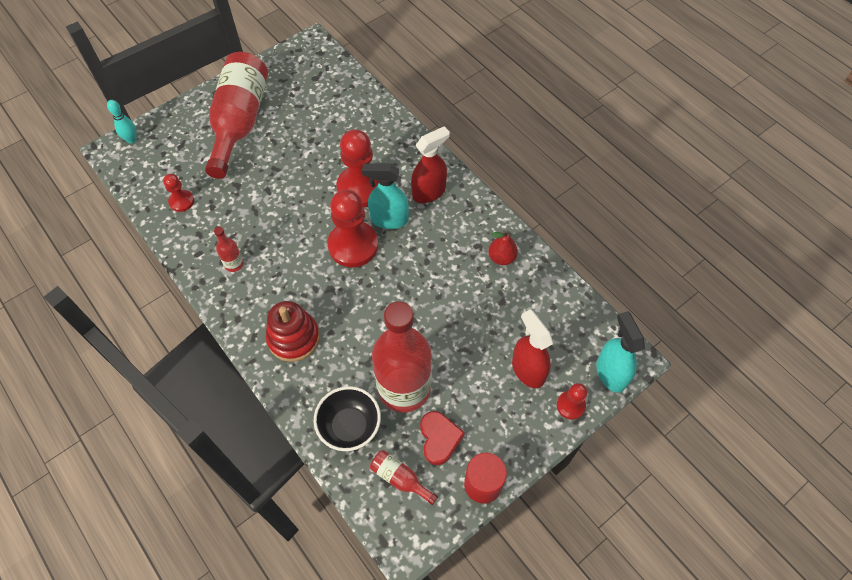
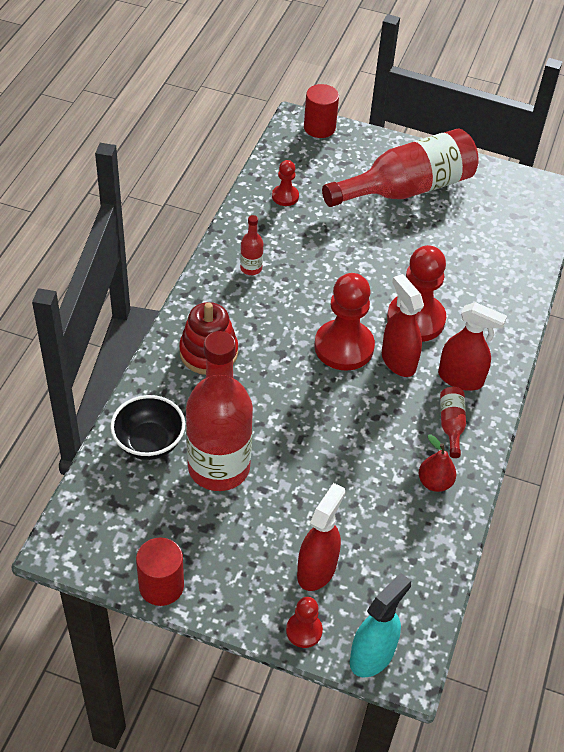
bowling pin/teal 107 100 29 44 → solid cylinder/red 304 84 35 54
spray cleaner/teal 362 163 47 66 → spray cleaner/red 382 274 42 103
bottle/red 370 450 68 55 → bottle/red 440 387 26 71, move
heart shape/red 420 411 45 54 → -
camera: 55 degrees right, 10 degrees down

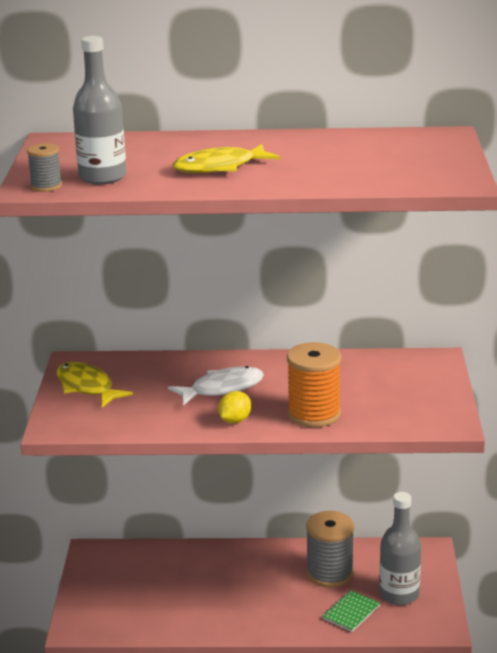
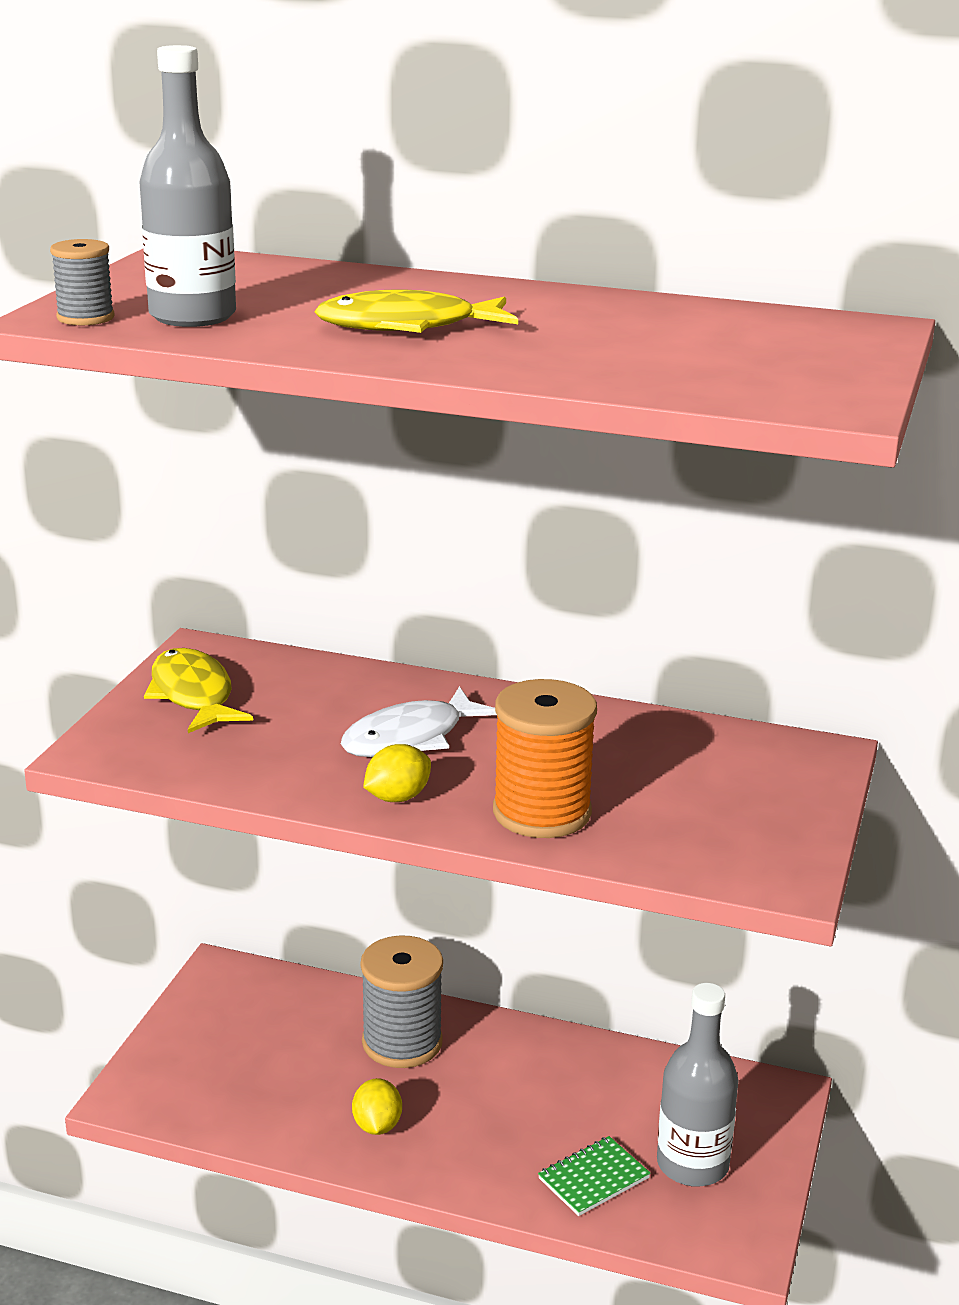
fish/pure white 168 366 96 40 → fish/pure white 341 686 156 71, 150 degrees clockwise
- → citrus fruit/yellow 352 1078 50 57
reel of thread/gray 306 511 48 77 → reel of thread/gray 361 935 82 133, move
camera: 15 degrees right, 0 degrees up

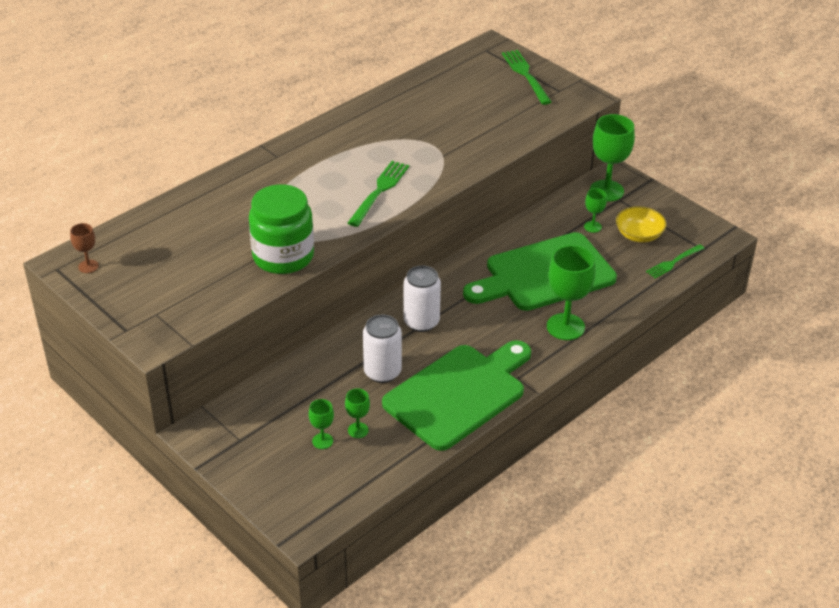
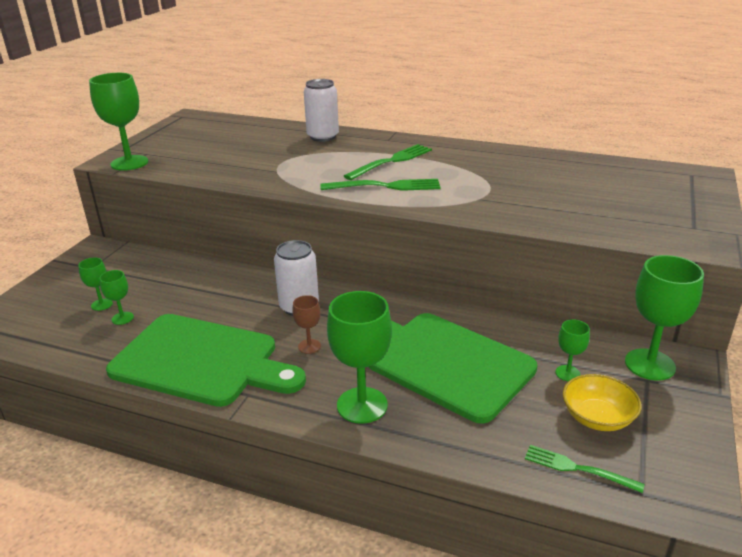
- → goblet/green 89 73 59 98
goblet/brown 70 223 29 50 → goblet/brown 292 295 29 59, move
can/pure white 363 314 39 69 → can/pure white 304 79 35 63, move
table fork/green 502 50 49 55 → table fork/green 344 144 88 36, move
jar/green 249 184 65 90 → -
camera: 65 degrees right, 10 degrees down

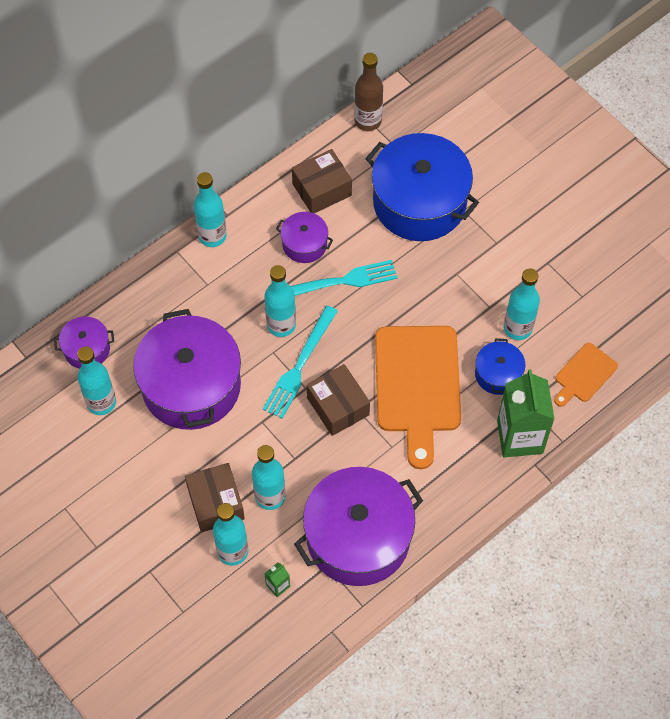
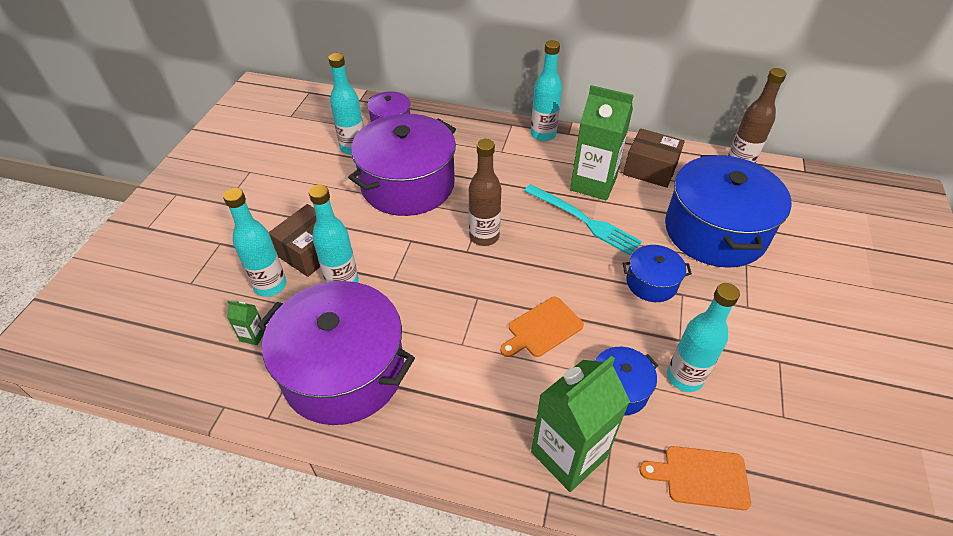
table fork/teal 263 306 75 112 → bottle/brown 469 139 33 107
cutting board/orange 375 326 86 143 → cutting board/orange 500 297 84 60, x0.49
pot/royal purple 276 212 57 51 → carton/green 570 85 64 115
- → pot/cobalt 623 245 69 57
bottle/teal 264 265 32 72 → -
parcel/brown 307 364 63 72 → -
camera: 55 degrees right, 15 degrees down

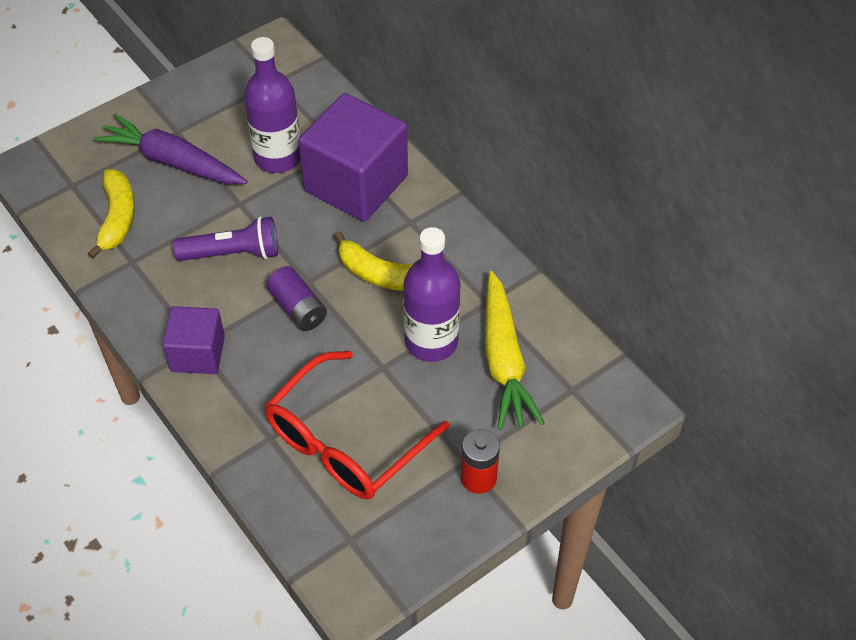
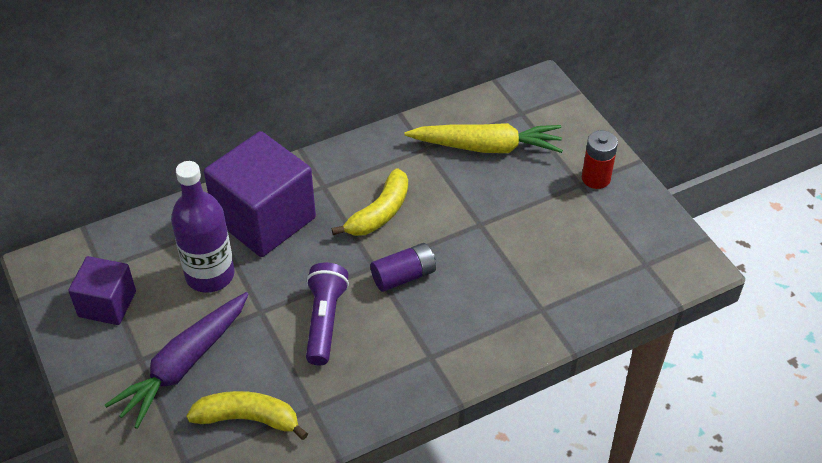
solid cube/royal purple 163 306 62 68 → solid cube/royal purple 68 256 68 69, move
spectacles/red 264 351 185 149 → -
bottle/royal purple 403 227 57 135 → -
camera: 80 degrees left, 5 degrees down

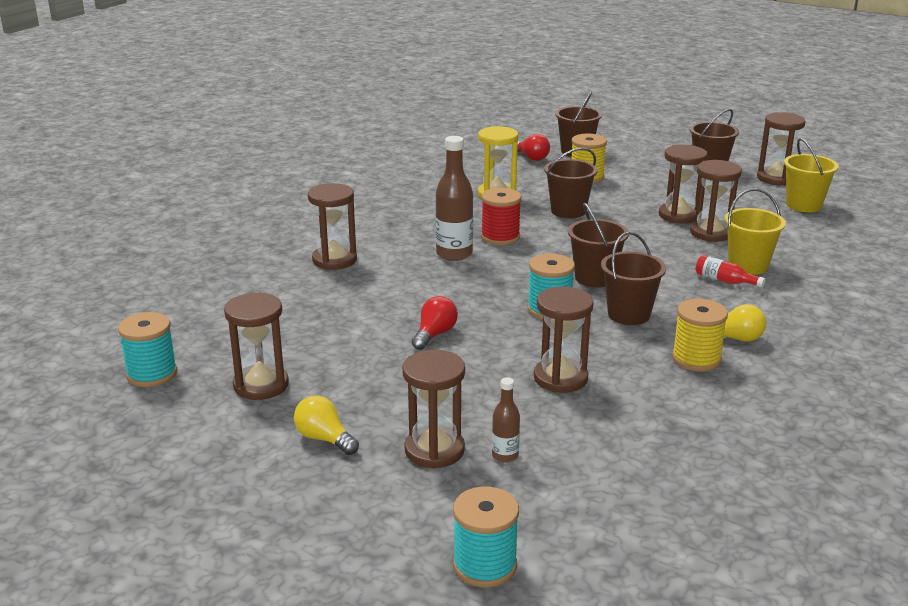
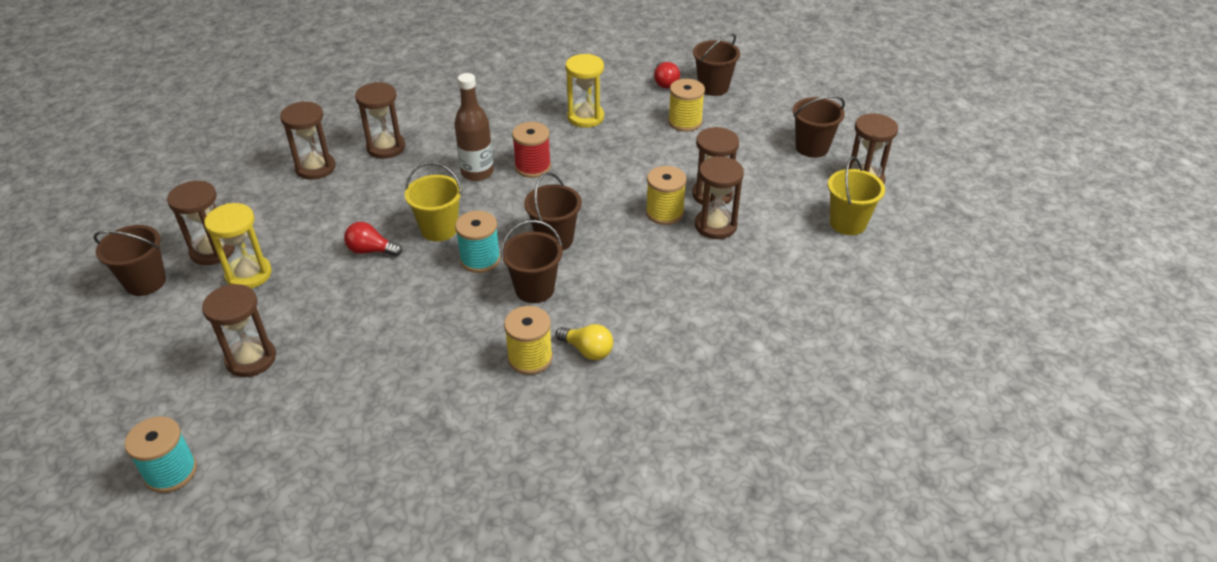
pail/brown 544 148 54 70 → pail/brown 93 225 73 71, move
- → sandglass/yellow 204 203 68 86
sandglass/brown 534 287 60 106 → sandglass/brown 280 101 56 79, move
light bulb/red 412 296 46 54 → light bulb/red 344 222 58 34, 135 degrees counterclockwise
pail/yellow 725 189 61 86 → pail/yellow 405 162 57 80, move
- → reel of thread/yellow 646 166 41 59
reel of thread/teal 118 312 59 75 → -
light bulb/yellow 294 396 65 59 → -
bottle/brown 492 377 28 85 → -
bottle/red 696 255 69 33 → -
camera: 30 degrees right, 15 degrees up

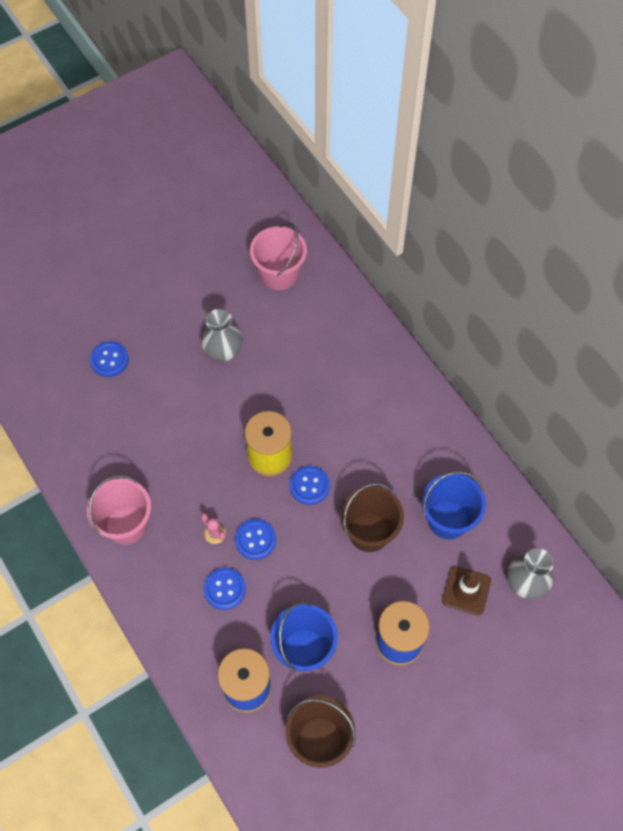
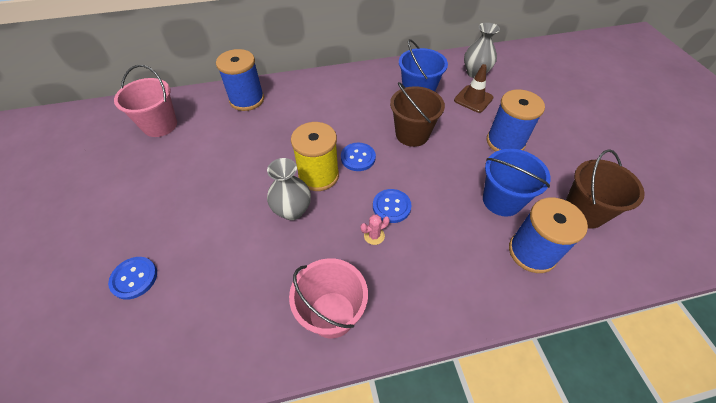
- → reel of thread/cobalt 216 49 48 62
tall vase/gray 201 309 42 53 → tall vase/gray 267 158 44 62, move
shirt button/cobalt 203 568 43 42 → -
camera: 70 degrees left, 10 degrees down

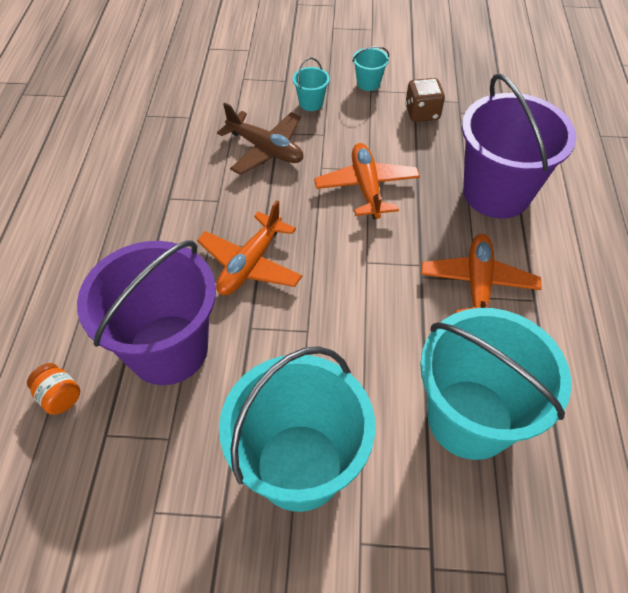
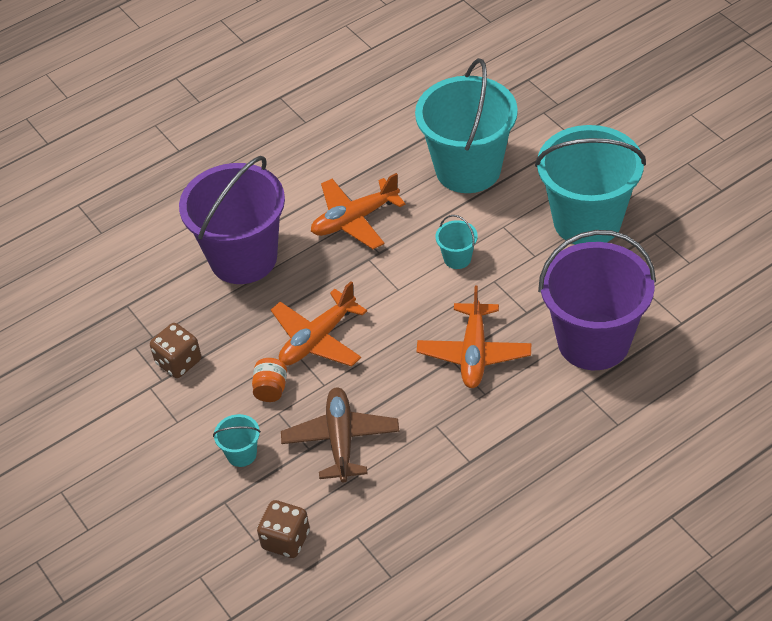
jar/orange 27 363 53 52 → jar/orange 252 358 35 44, move
- → game die/brown 257 500 53 58
plane/orange 197 200 105 95 → plane/orange 416 285 115 103, 105 degrees clockwise
pail/teal 352 46 37 45 → pail/teal 436 215 42 54, move
camera: 125 degrees left, 5 degrees down

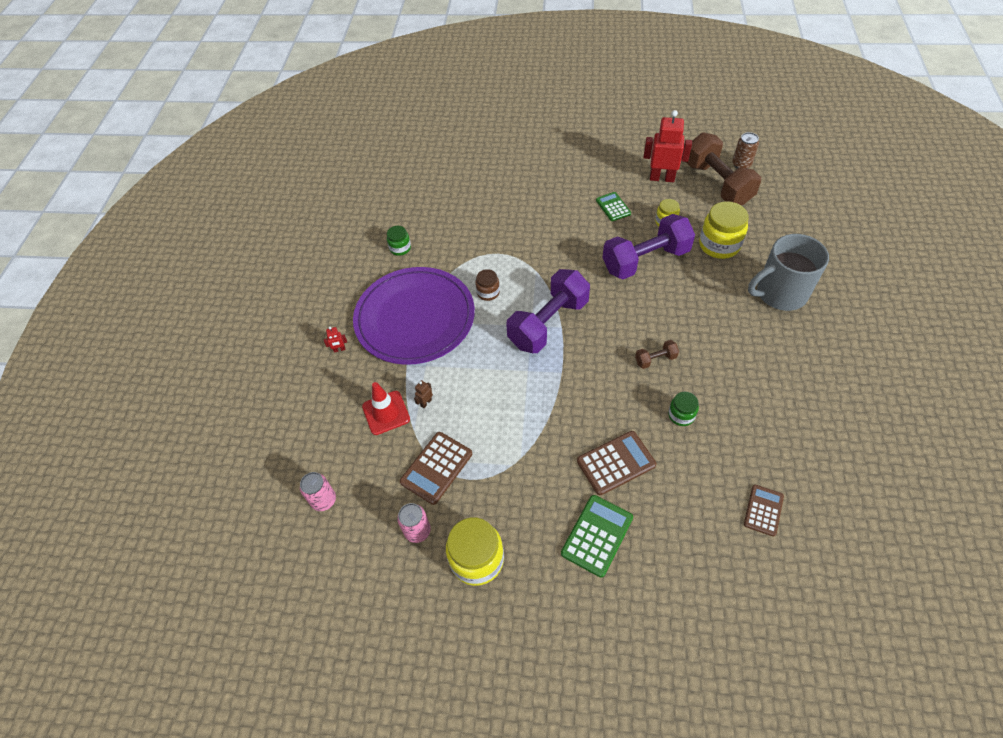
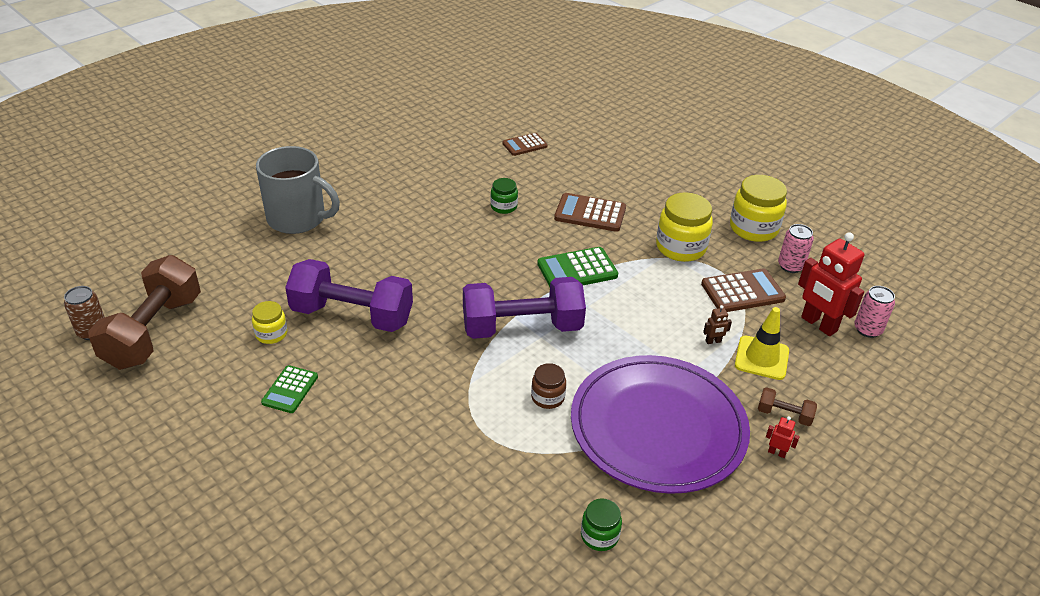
pocket calculator/green 561 495 72 83 → pocket calculator/green 537 247 81 40, move
jar/yellow 699 201 50 58 → jar/yellow 656 192 57 70, move
safety cone/red 362 382 48 53 → safety cone/yellow 735 307 54 73
free weight/brown 635 340 44 29 → free weight/brown 758 387 59 39, move
robot/red 643 110 49 72 → robot/red 798 232 66 104, move
camera: 145 degrees left, 15 degrees down

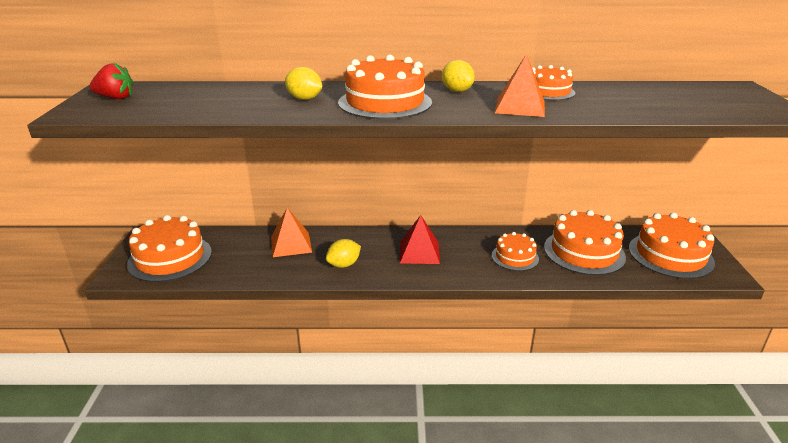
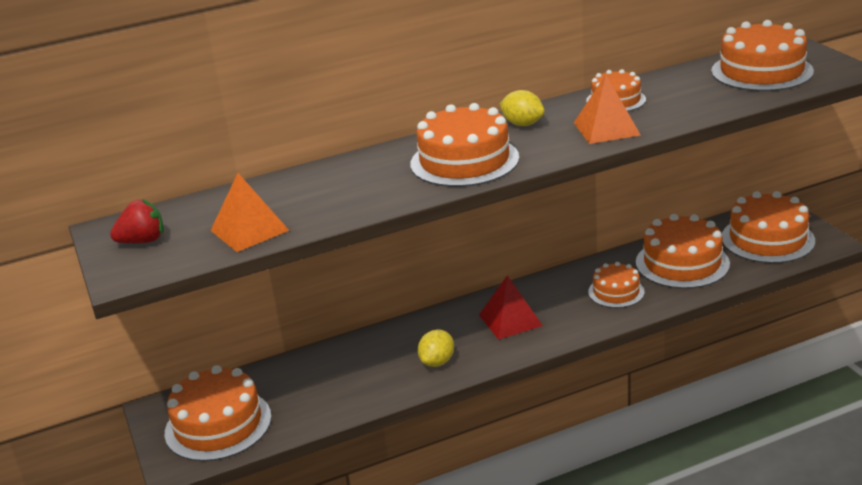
solid pyramid/orange 271 208 41 49 → solid pyramid/orange 210 173 79 79, move
- → gateau/orange 711 20 103 71
citrus fruit/yellow 285 67 38 33 → -
camera: 20 degrees left, 0 degrees up

